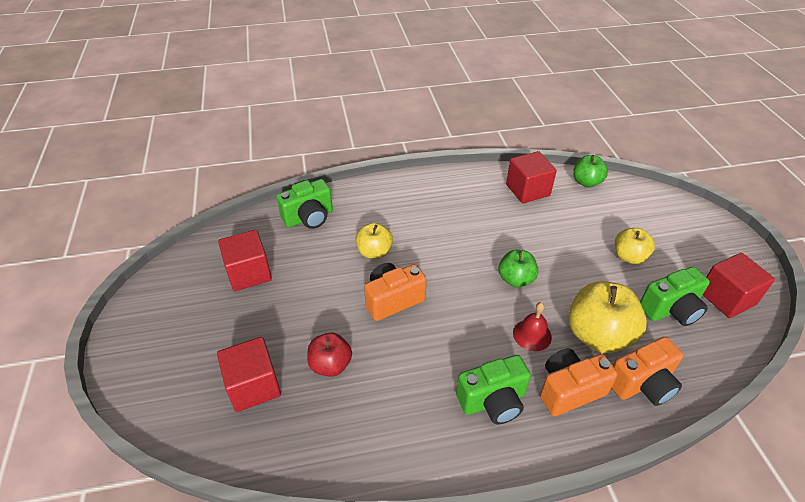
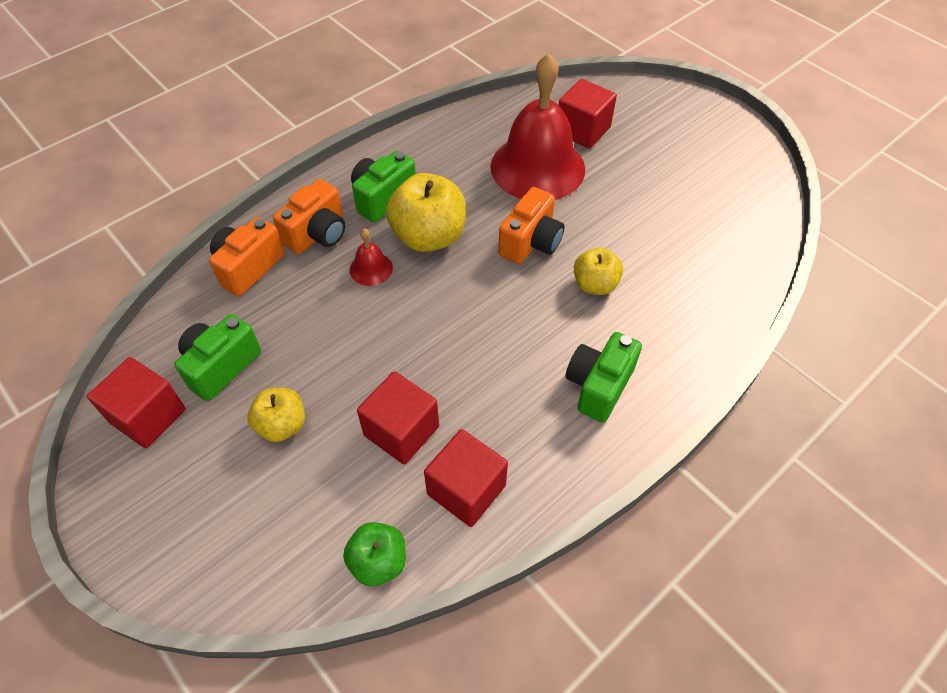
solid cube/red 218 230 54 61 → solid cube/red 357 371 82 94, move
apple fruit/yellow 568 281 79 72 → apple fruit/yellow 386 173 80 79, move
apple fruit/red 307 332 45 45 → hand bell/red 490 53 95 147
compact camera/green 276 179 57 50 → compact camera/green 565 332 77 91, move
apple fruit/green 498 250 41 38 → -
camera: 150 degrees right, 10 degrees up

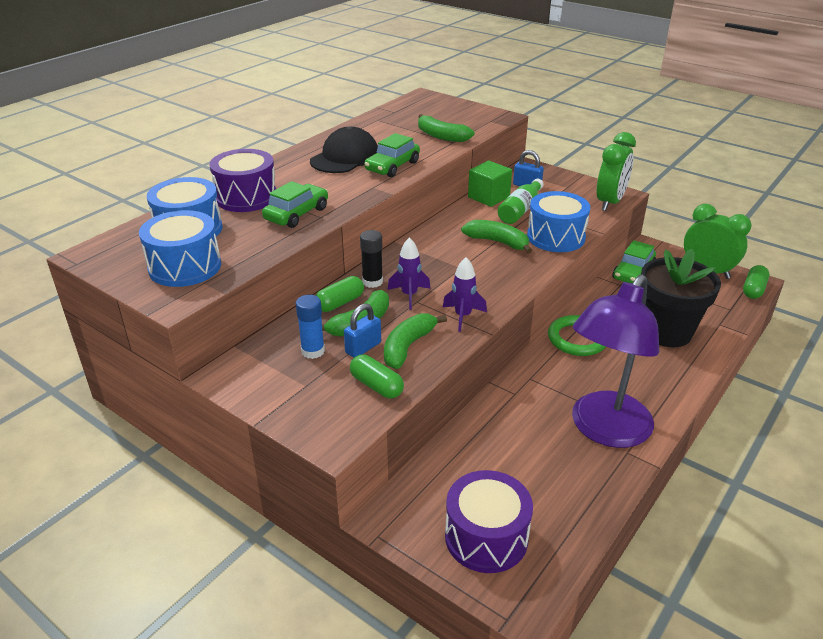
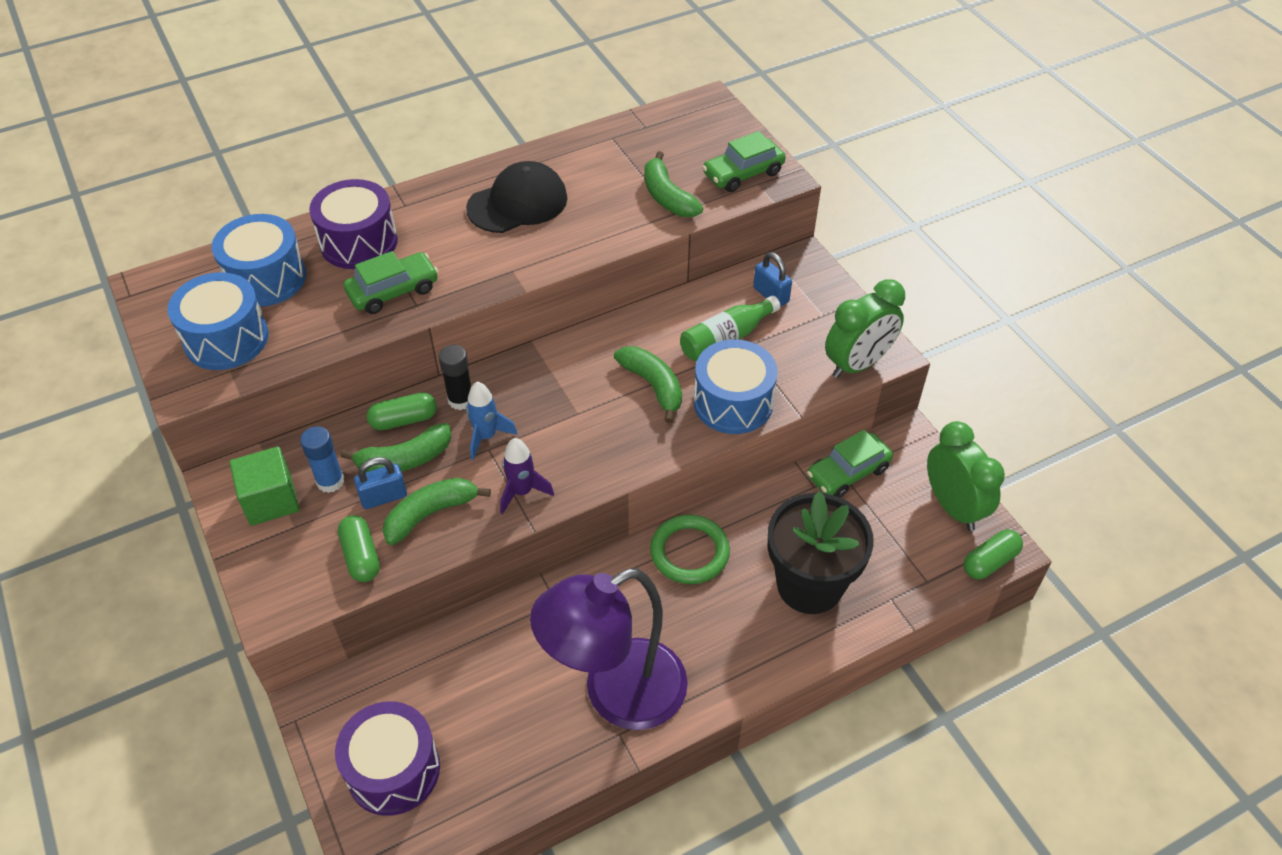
solid cube/green 468 161 44 46 → solid cube/green 230 447 70 79, move
toy rocket/royal purple 388 237 43 73 → toy rocket/cobalt 466 382 52 78
car/green 364 133 56 44 → car/green 702 131 84 61, move
camera: 25 degrees right, 15 degrees up

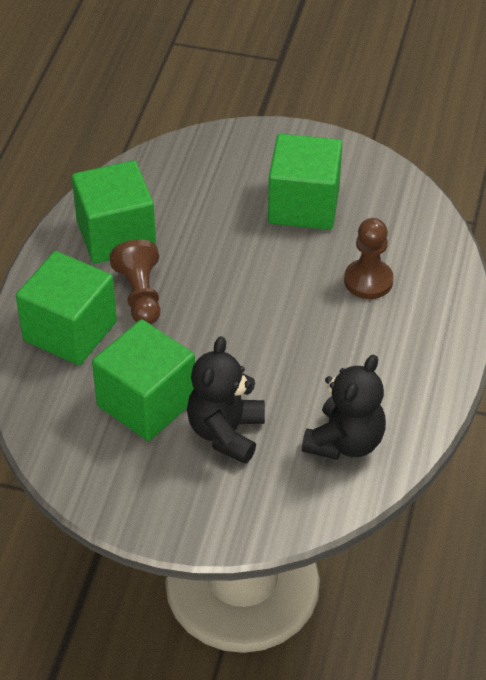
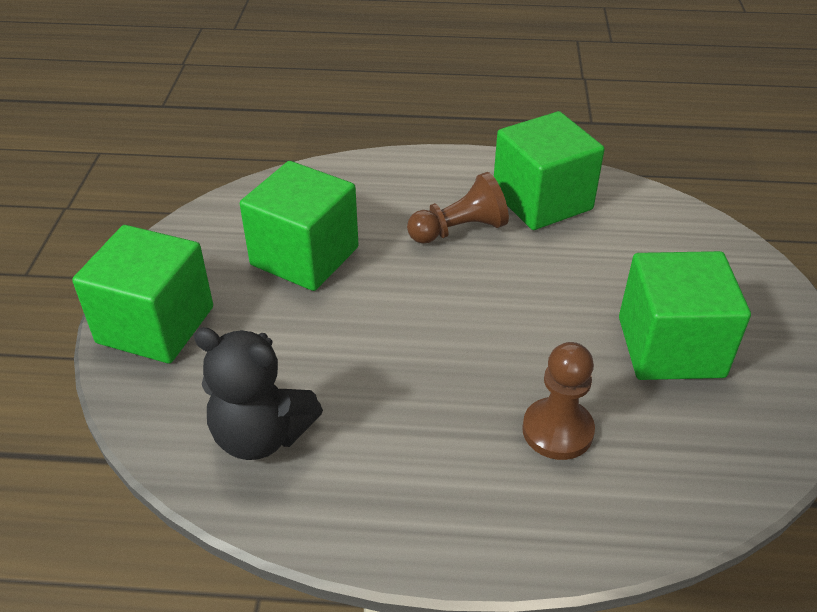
solid cube/green 16 251 101 114 → solid cube/green 72 225 141 139, move
stuffed bear/ebony 187 336 78 128 → -
camera: 80 degrees right, 5 degrees down

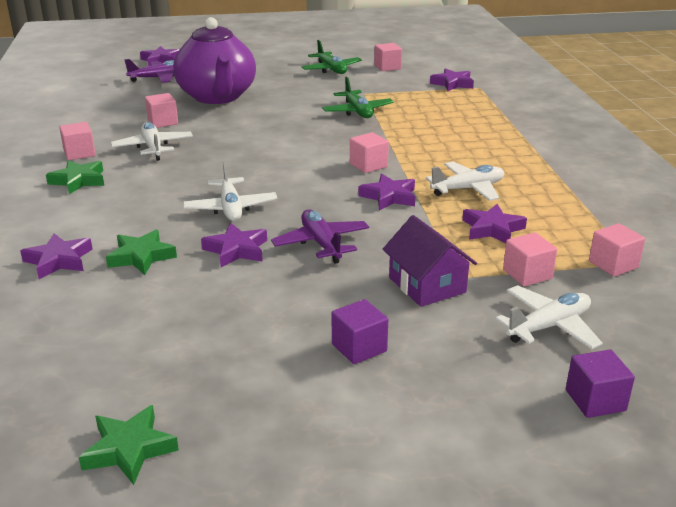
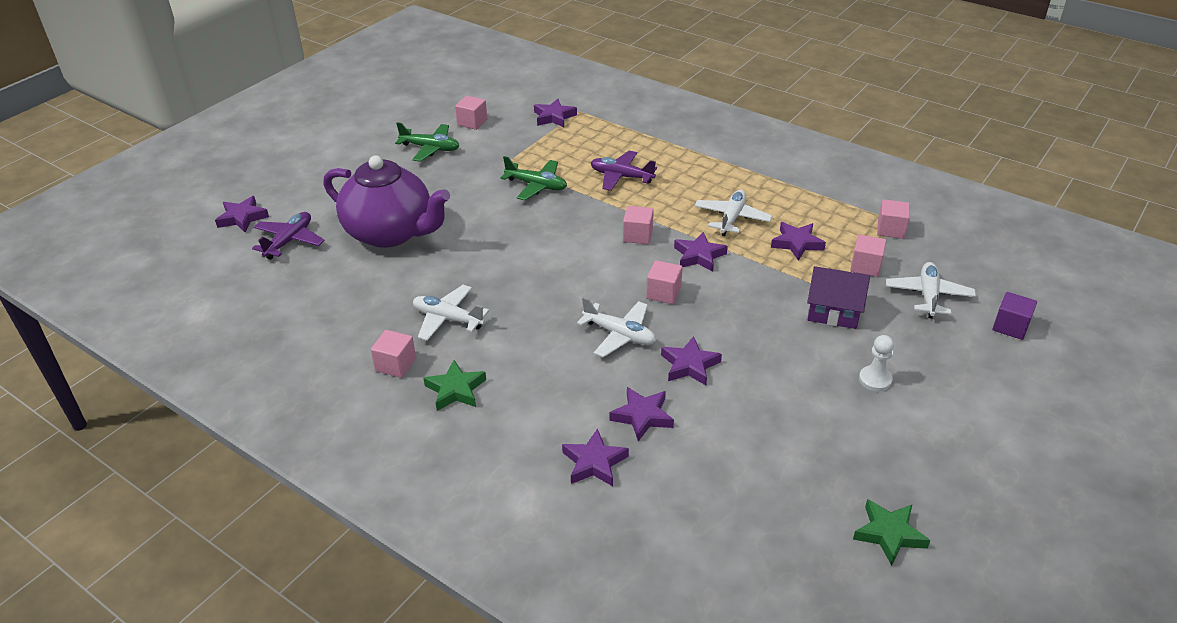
plane/royal purple 271 209 98 55 → plane/royal purple 591 151 66 40, move
star shape/green 106 229 71 46 → star shape/royal purple 609 387 65 54
solid cube/pink 145 93 33 35 → solid cube/pink 646 260 36 44, move
solid cube/royal purple 332 299 56 65 → game pawn/pure white 859 335 35 57
camera: 45 degrees left, 10 degrees up

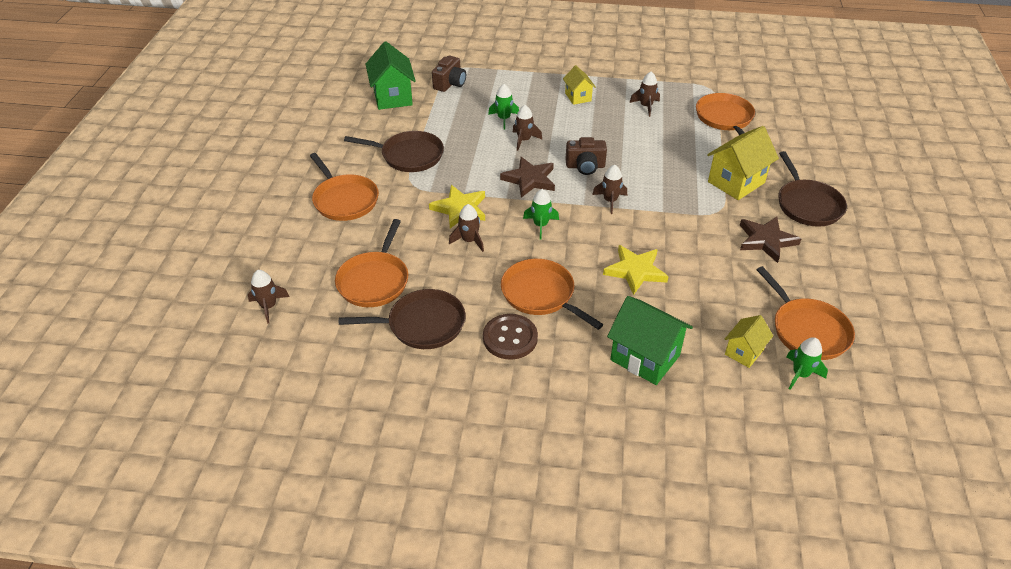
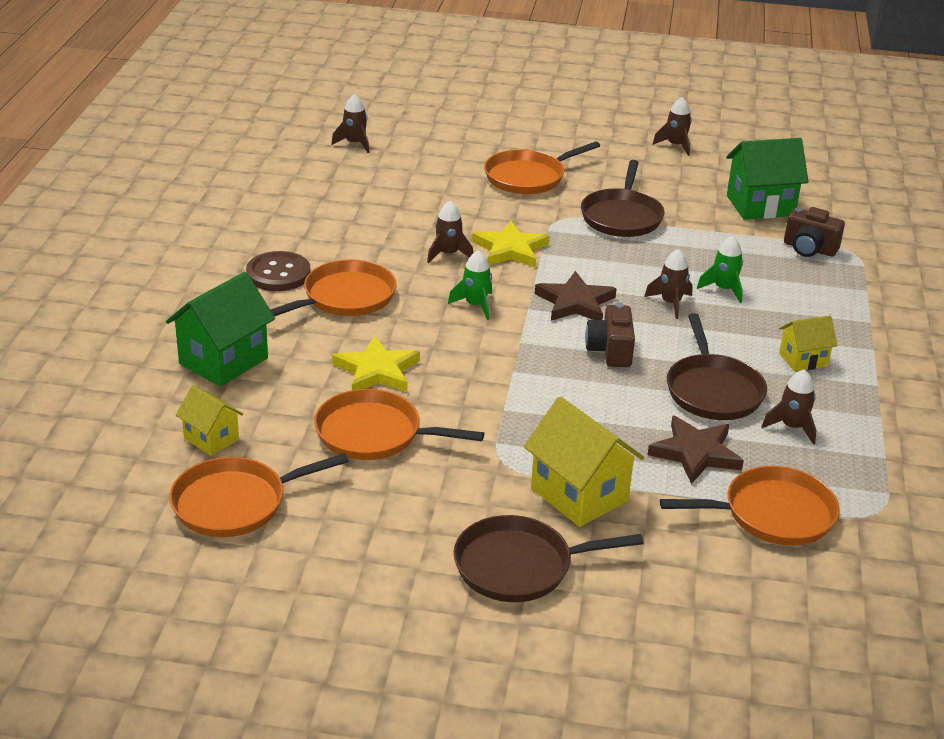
skillet/orange 335 219 73 88 → skillet/orange 314 389 170 71, move
star shape/brown 740 217 61 46 → star shape/brown 648 416 96 68, move
toy rocket/brown 592 165 35 49 → toy rocket/brown 653 97 39 59, move
skillet/brown 339 289 127 60 → skillet/brown 667 313 100 107, move
toy rocket/green 786 337 42 53 → -
camera: 90 degrees right, 10 degrees down

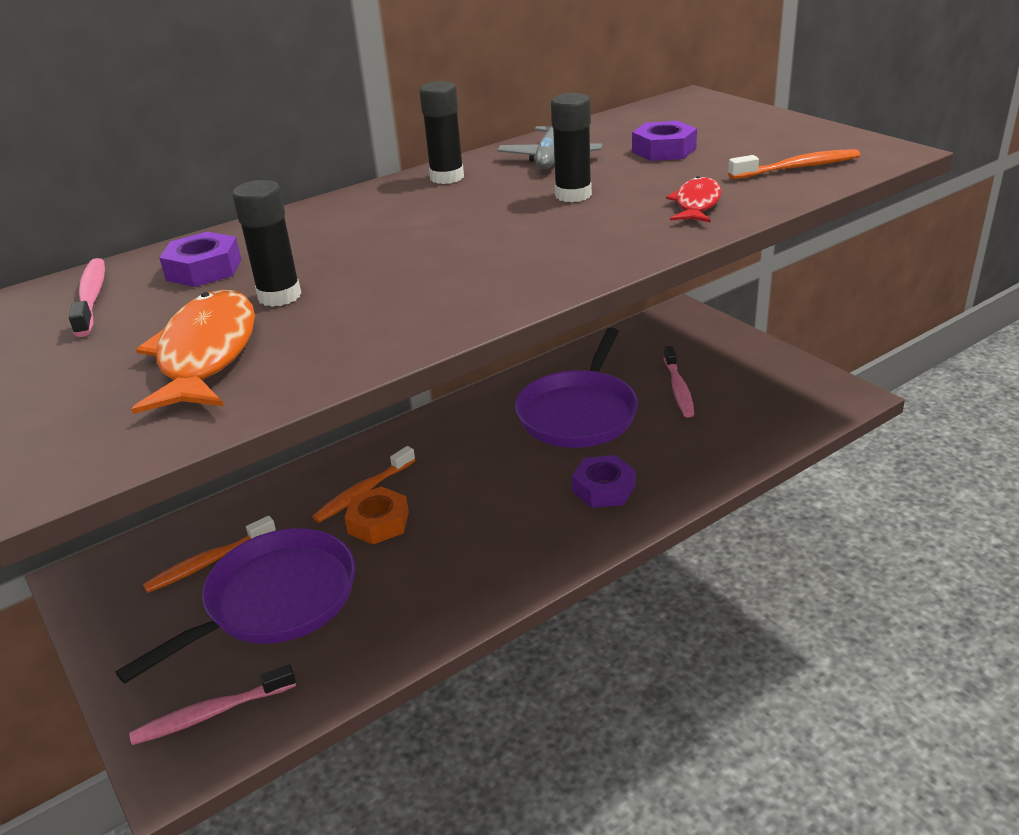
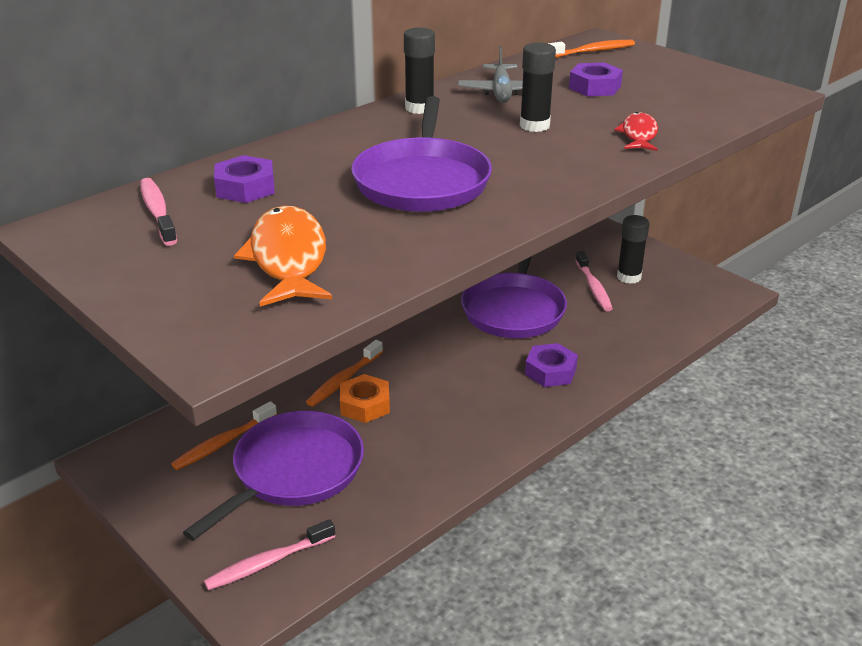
- → skillet/royal purple 351 96 141 116
dental brush/orange 728 149 132 30 → dental brush/orange 547 40 88 18, move
glue/ebony 232 180 69 127 → glue/ebony 617 215 32 69, move
camera: 10 degrees left, 0 degrees up

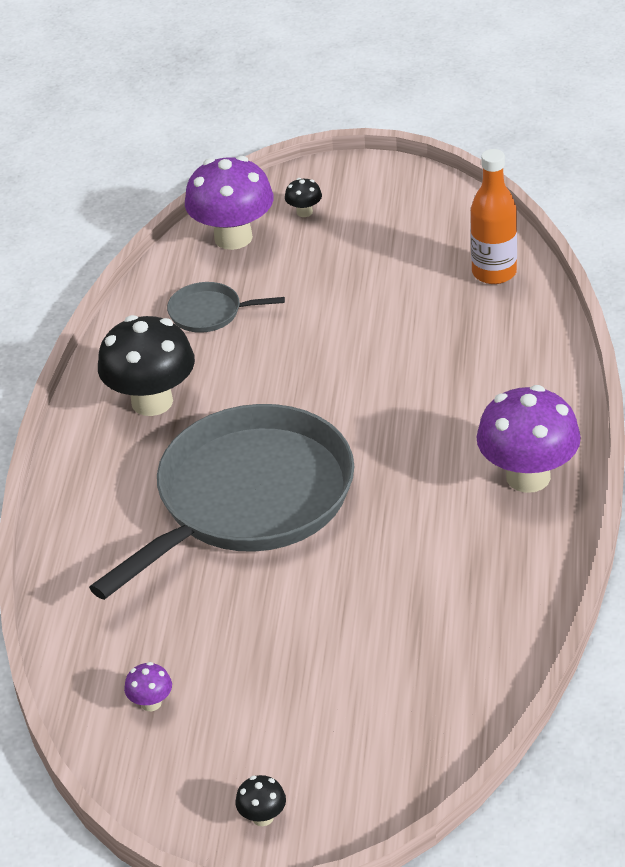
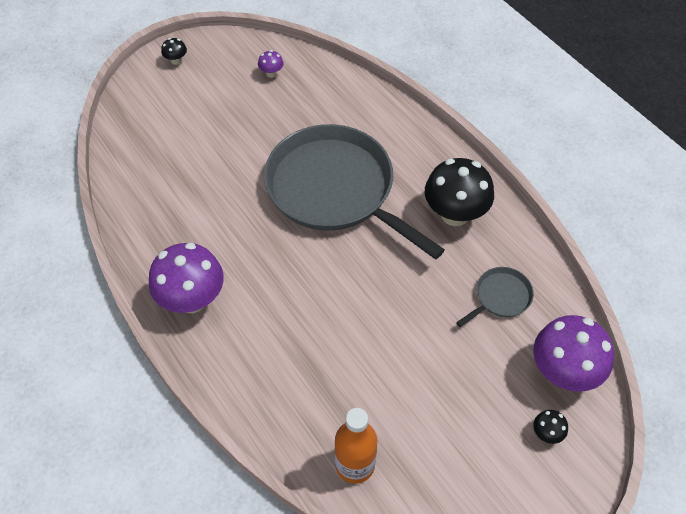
skillet/gray 89 404 265 196 → skillet/gray 264 124 181 136, 135 degrees clockwise
camera: 135 degrees right, 15 degrees up

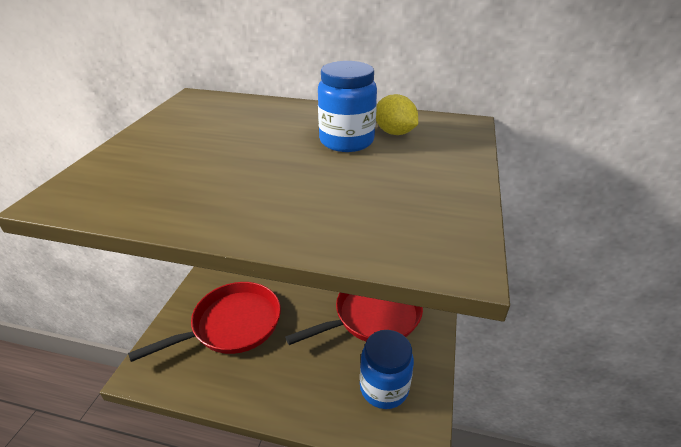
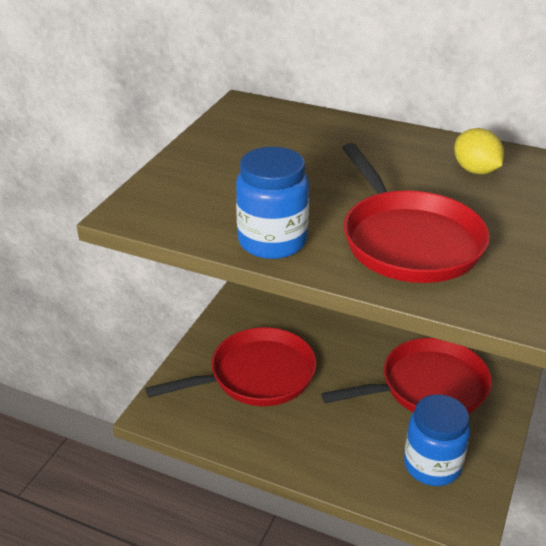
jar/cobalt 318 61 59 91 → jar/cobalt 236 147 73 112, move
- → skillet/red 342 143 148 140
camera: 10 degrees right, 0 degrees up

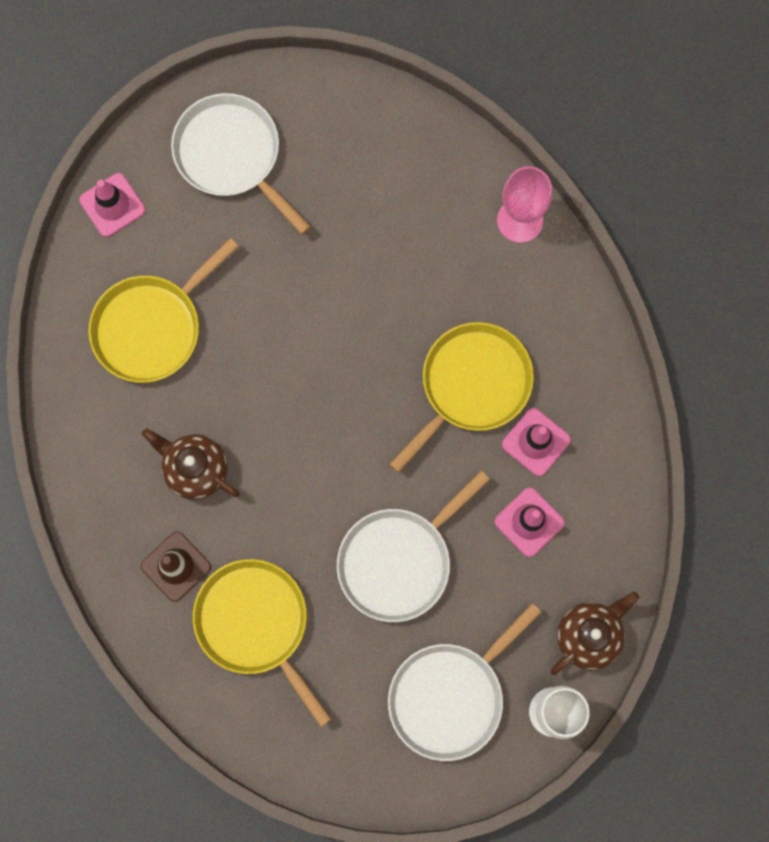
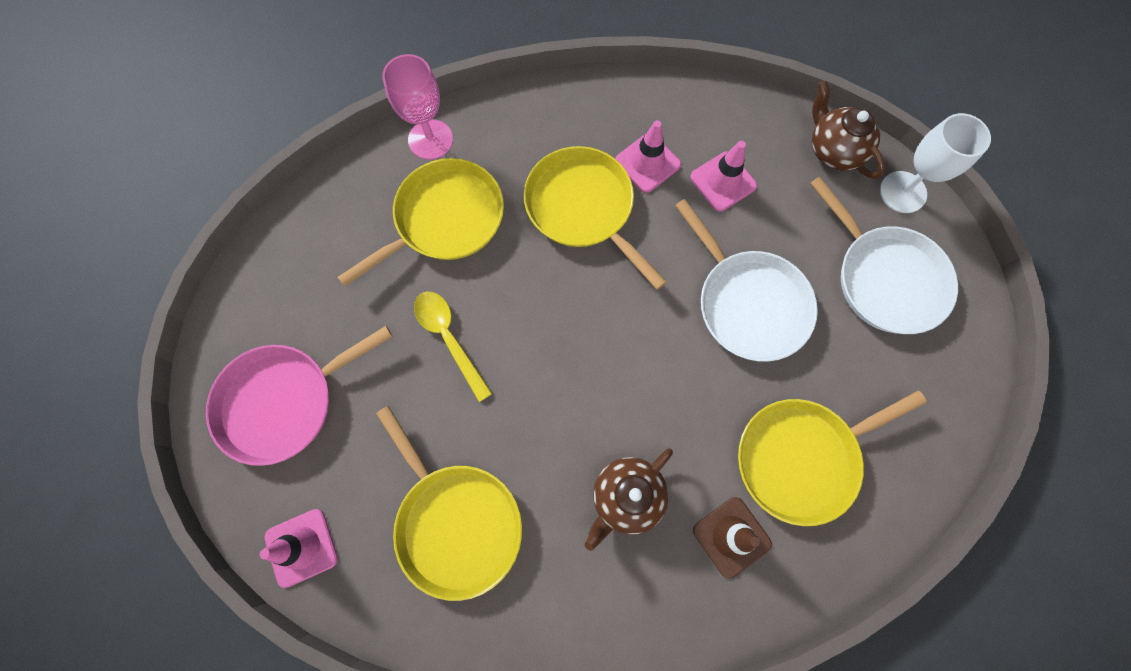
skillet/pure white 171 93 140 141 → skillet/pink 206 326 187 140
- → skillet/yellow 338 158 166 129
- → spoon/yellow 414 292 78 110
camera: 80 degrees left, 5 degrees down

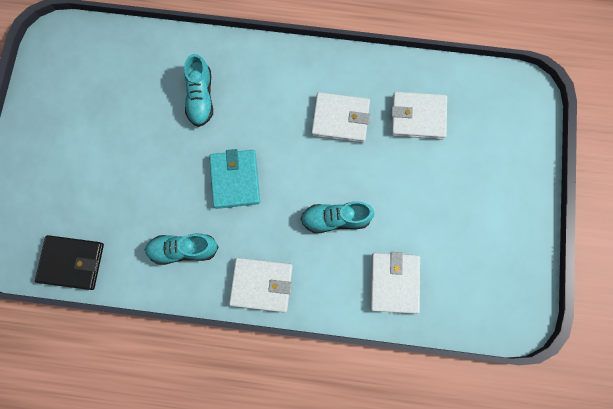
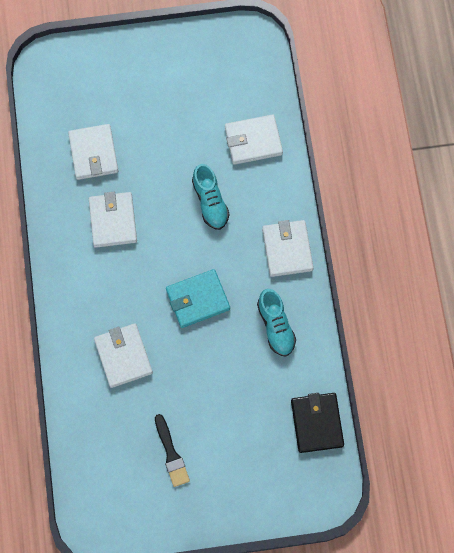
sneaker/teal 184 54 29 73 → billfold/pure white 94 323 59 65
- → paint brush/ebony 155 414 35 73
camera: 105 degrees left, 5 degrees down

